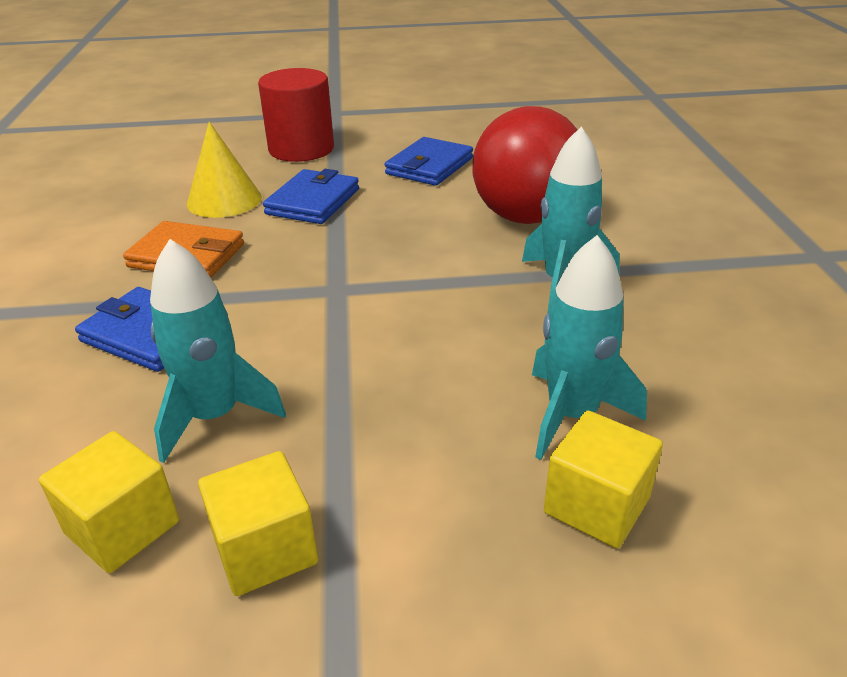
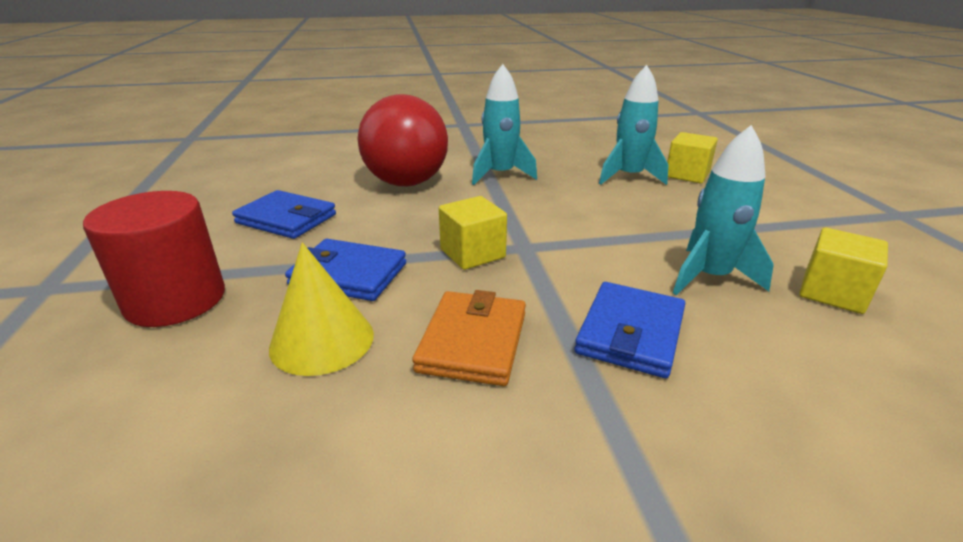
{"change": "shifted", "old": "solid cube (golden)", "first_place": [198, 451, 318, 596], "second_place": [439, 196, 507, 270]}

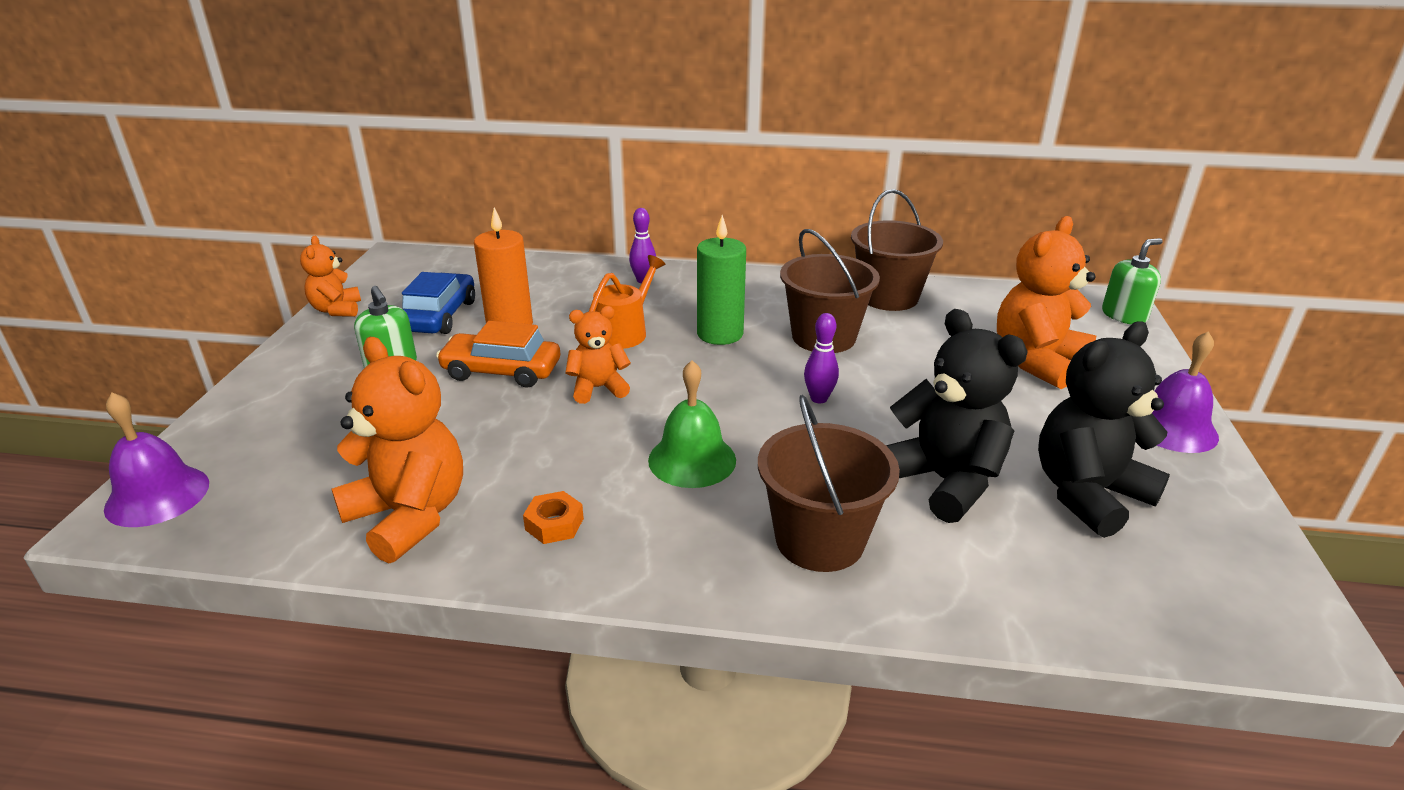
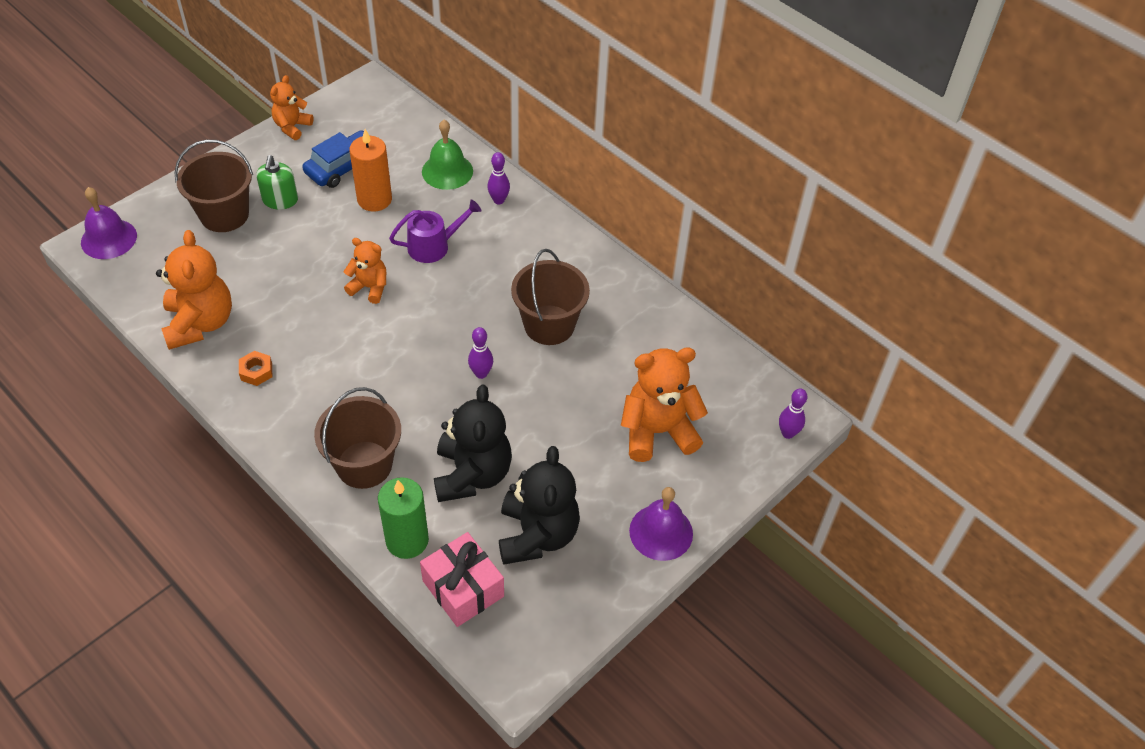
{"change": "shifted", "old": "sand bucket (brown)", "first_place": [851, 189, 943, 311], "second_place": [175, 140, 253, 232]}
{"change": "shifted", "old": "wax candle (green)", "first_place": [697, 215, 746, 345], "second_place": [378, 477, 429, 559]}
{"change": "repainted", "old": "sprinkling can (orange-coloured)", "new": "sprinkling can (royal purple)", "first_place": [589, 255, 665, 349], "second_place": [389, 200, 481, 263]}
{"change": "new", "new": "wrapped gift (rosy)", "second_place": [420, 532, 504, 627]}
{"change": "shifted", "old": "hand bell (green)", "first_place": [648, 360, 736, 488], "second_place": [422, 120, 473, 190]}
{"change": "rotated", "old": "stuffed bear (jet-black)", "first_place": [1038, 321, 1170, 538], "second_place": [499, 446, 580, 565], "degrees": 90}
{"change": "swapped", "old": "soap dispenser (green)", "new": "skittle (royal purple)", "first_place": [1102, 238, 1163, 324], "second_place": [779, 388, 808, 439]}
{"change": "gone", "old": "car (orange-coloured)", "first_place": [436, 321, 560, 388]}

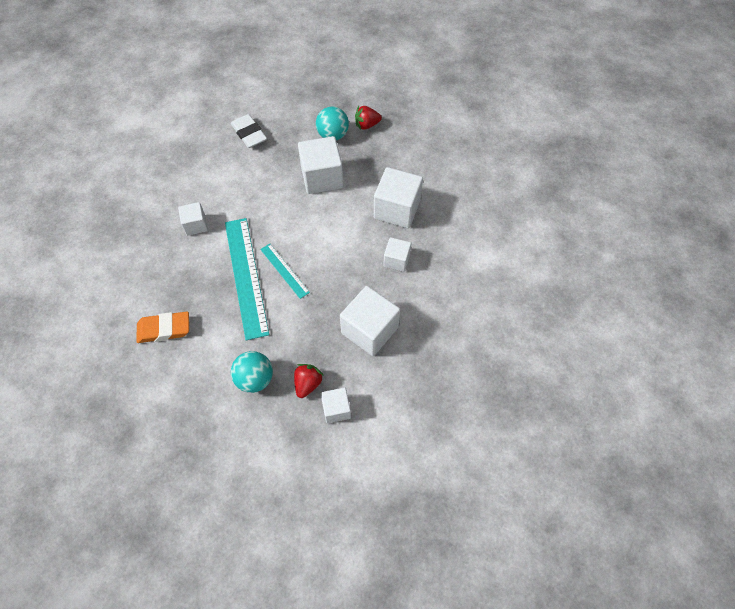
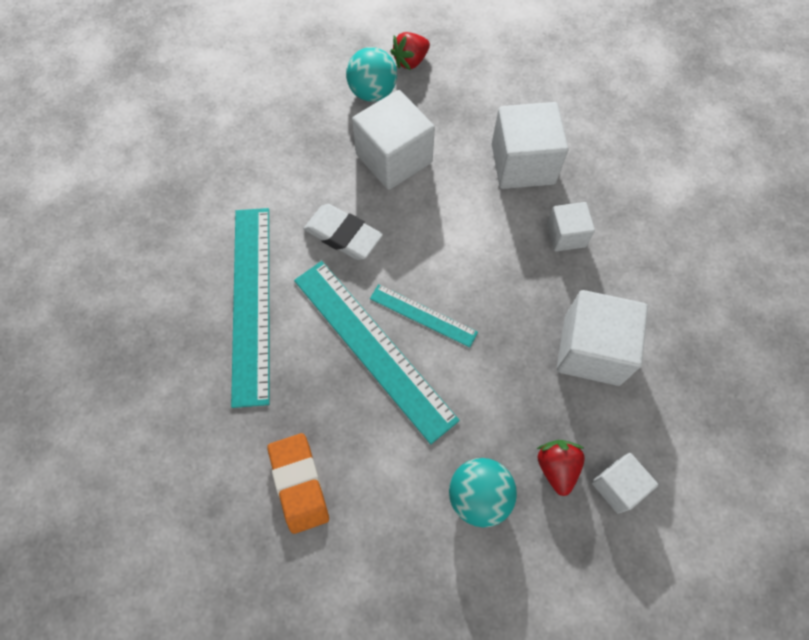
{"change": "swapped", "old": "solid cube (snow-white)", "new": "straightedge (turquoise)", "first_place": [178, 202, 208, 236], "second_place": [231, 208, 269, 408]}
{"change": "rotated", "old": "gum eraser (orange-coloured)", "first_place": [136, 312, 189, 343], "second_place": [267, 433, 329, 534], "degrees": -75}
{"change": "shifted", "old": "gum eraser (snow-white)", "first_place": [231, 114, 267, 148], "second_place": [304, 204, 383, 260]}

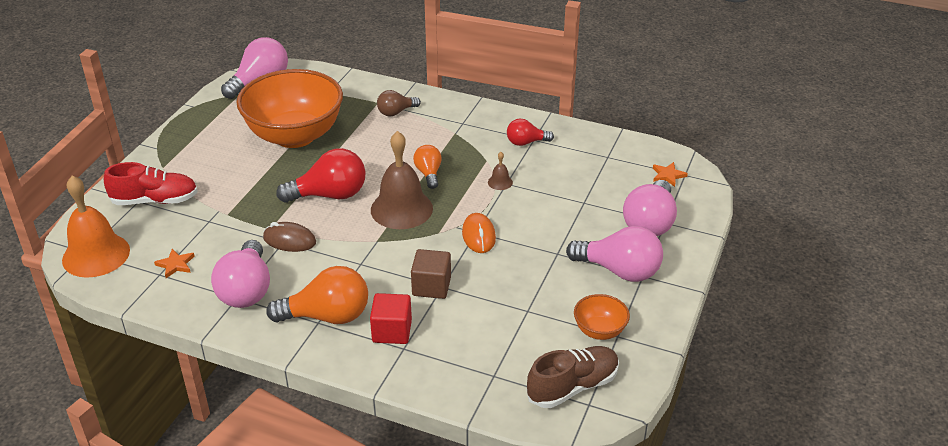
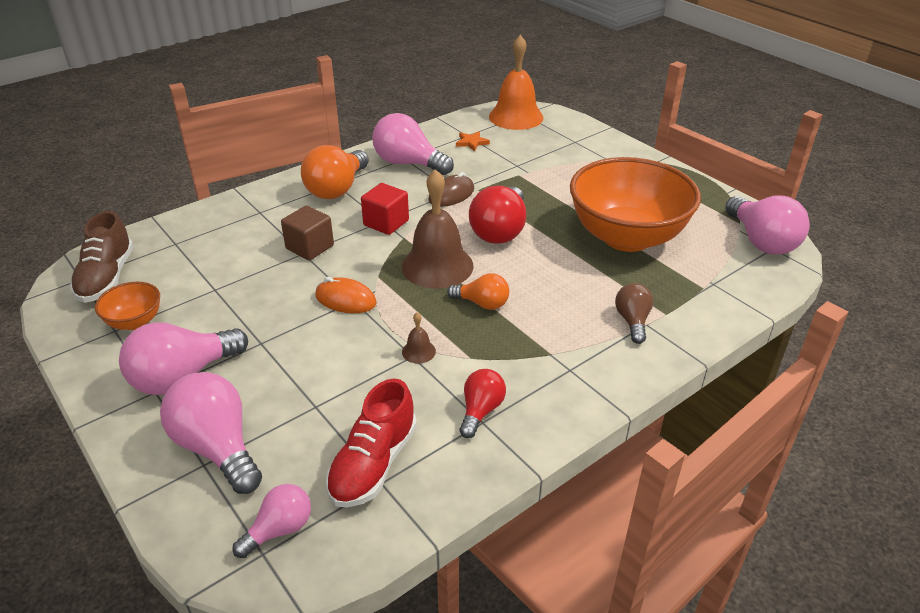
{"change": "swapped", "old": "star (orange-coloured)", "new": "bulb (rosy)", "first_place": [653, 162, 688, 187], "second_place": [233, 484, 311, 558]}
{"change": "shifted", "old": "shoe (red)", "first_place": [104, 162, 198, 205], "second_place": [326, 378, 417, 508]}
{"change": "shifted", "old": "solid cube (red)", "first_place": [370, 293, 412, 344], "second_place": [361, 183, 409, 235]}

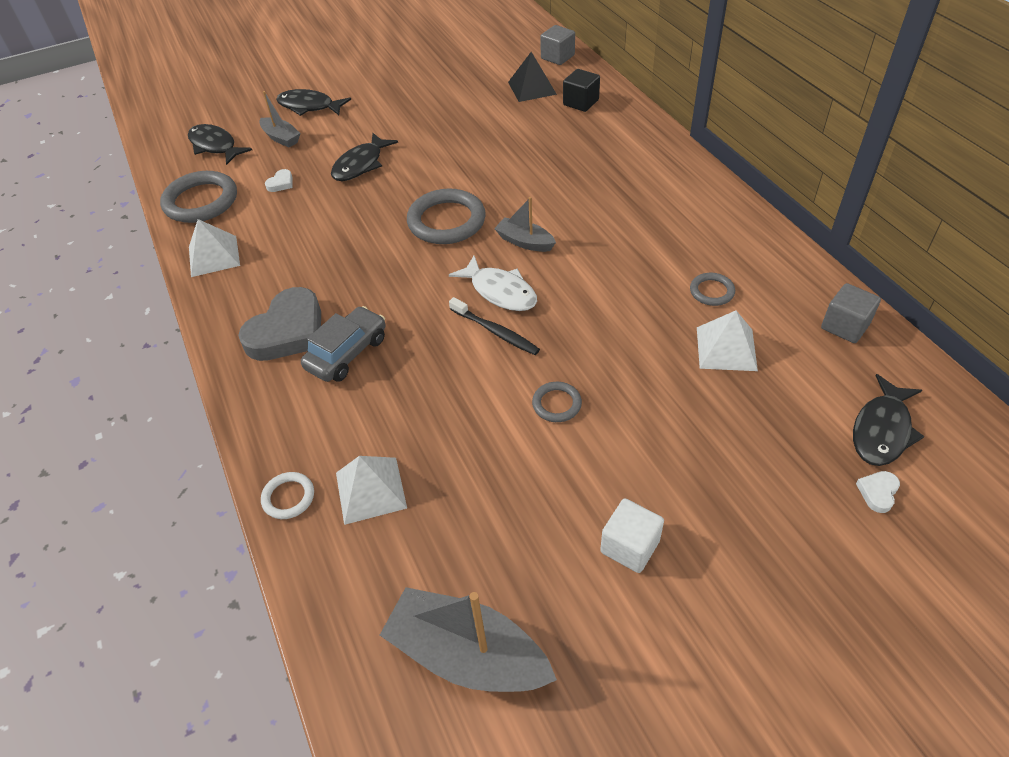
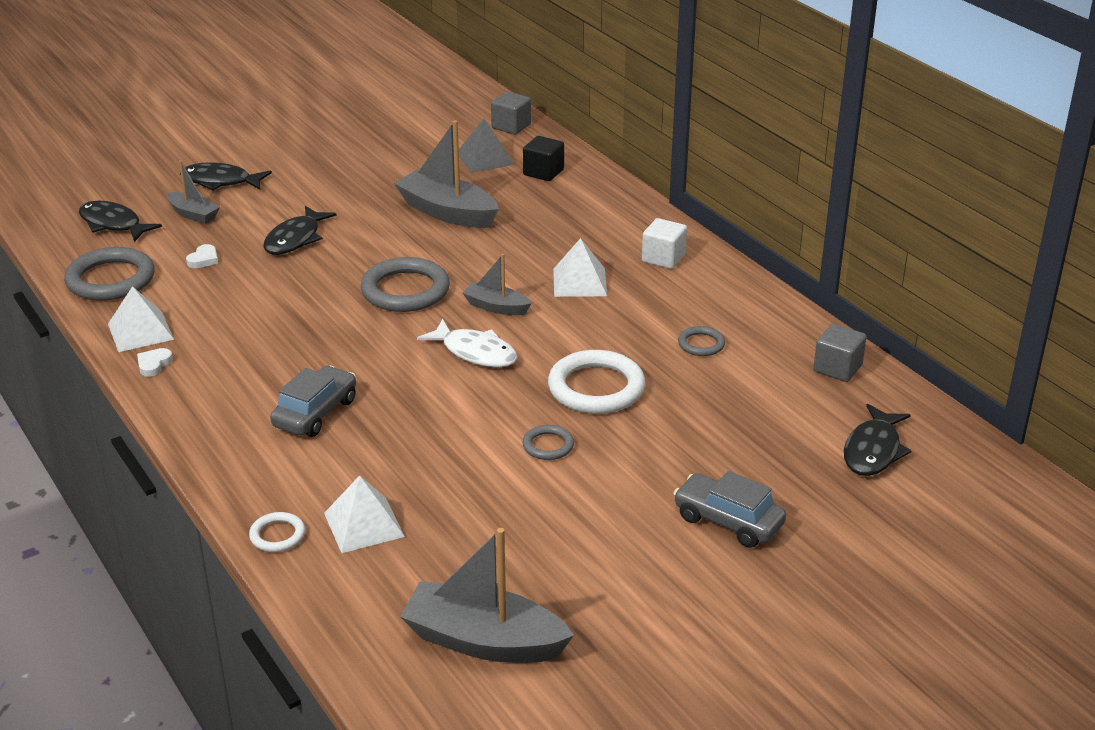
{"change": "shifted", "old": "heart shape (snow-white)", "first_place": [856, 471, 900, 513], "second_place": [137, 348, 173, 377]}
{"change": "new", "new": "sailboat (grey)", "second_place": [394, 120, 499, 228]}
{"change": "repainted", "old": "pyramid shape (jet-black)", "new": "pyramid shape (grey)", "first_place": [508, 52, 557, 102], "second_place": [459, 118, 515, 173]}
{"change": "new", "new": "hoop (snow-white)", "second_place": [548, 350, 645, 414]}
{"change": "shifted", "old": "pyramid shape (snow-white)", "first_place": [697, 311, 758, 371], "second_place": [553, 238, 607, 297]}
{"change": "shifted", "old": "solid cube (snow-white)", "first_place": [600, 499, 664, 573], "second_place": [642, 218, 687, 269]}
{"change": "new", "new": "car (grey)", "second_place": [673, 471, 786, 548]}
{"change": "gone", "old": "heart shape (grey)", "first_place": [238, 287, 321, 361]}
{"change": "gone", "old": "tooth brush (jet-black)", "first_place": [449, 297, 540, 355]}

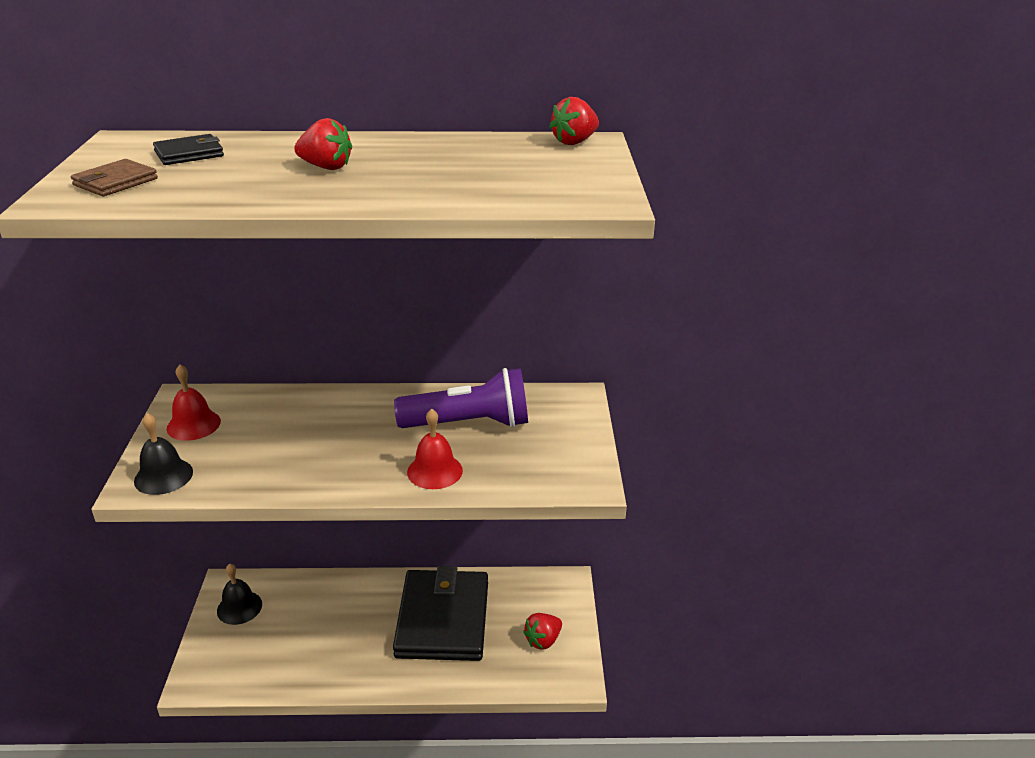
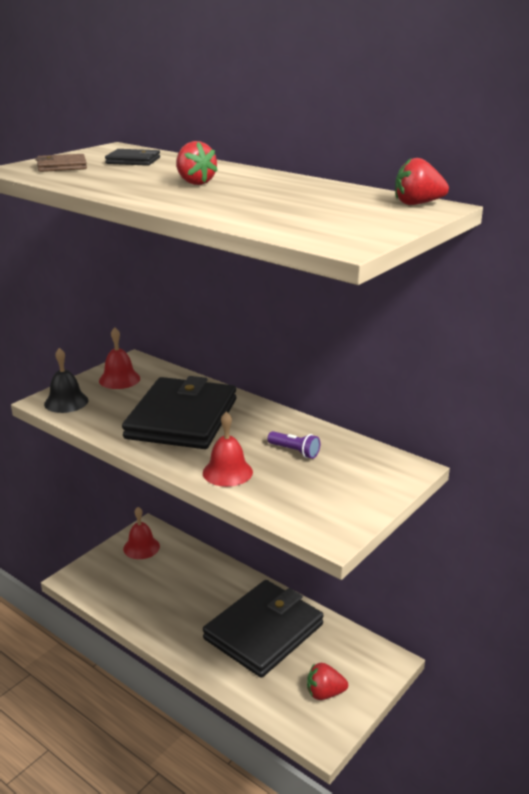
{"change": "new", "new": "card wallet (jet-black)", "second_place": [122, 376, 236, 449]}
{"change": "repainted", "old": "hand bell (jet-black)", "new": "hand bell (red)", "first_place": [217, 564, 262, 625], "second_place": [123, 507, 160, 559]}
{"change": "scaled", "old": "pocket torch (royal purple)", "first_place": [394, 368, 528, 428], "second_place": [267, 431, 320, 459], "factor": 0.44}

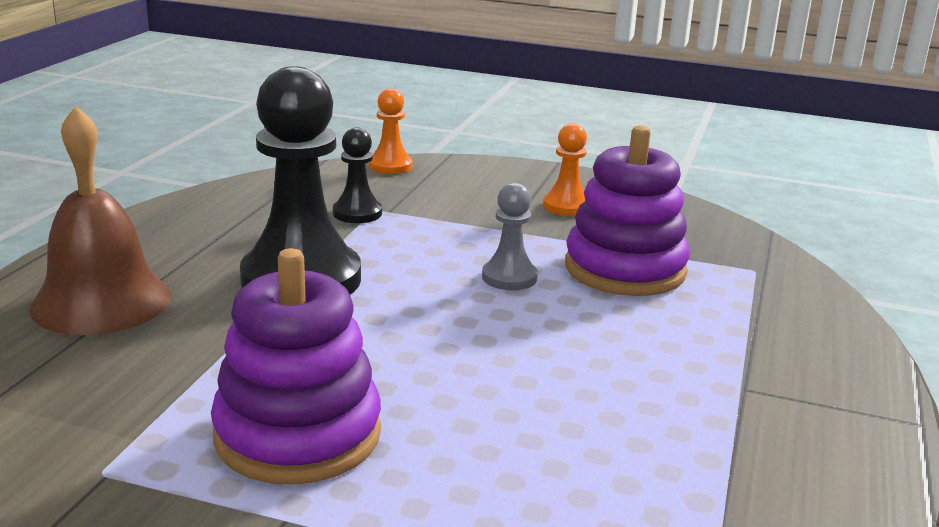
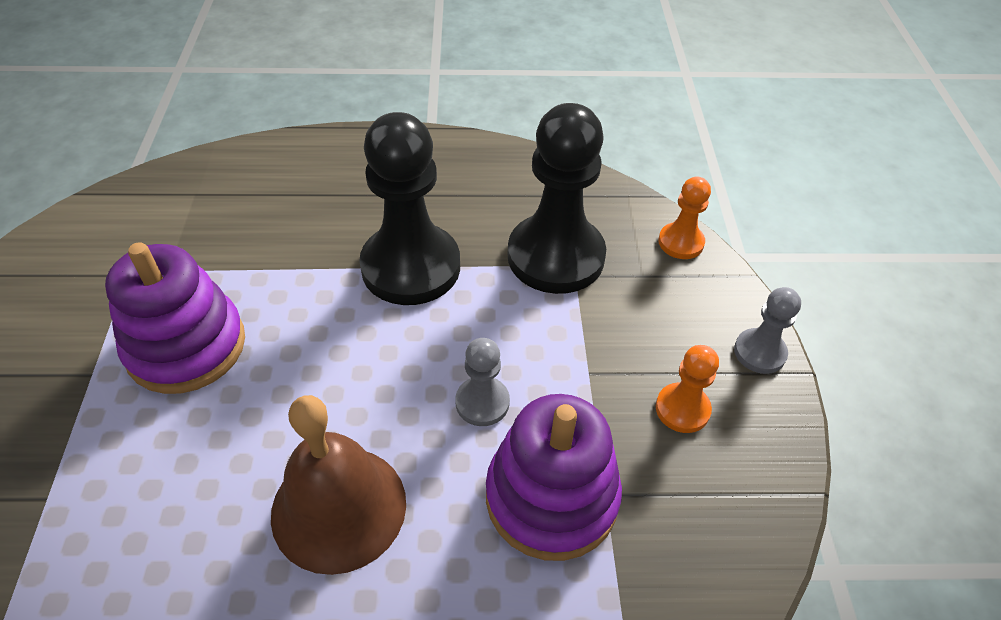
{"change": "shifted", "old": "hand bell (brown)", "first_place": [29, 106, 171, 335], "second_place": [271, 395, 406, 575]}
{"change": "scaled", "old": "chess pawn (jet-black)", "first_place": [333, 128, 382, 223], "second_place": [508, 103, 606, 294], "factor": 2.1}
{"change": "new", "new": "chess pawn (grey)", "second_place": [734, 287, 801, 374]}

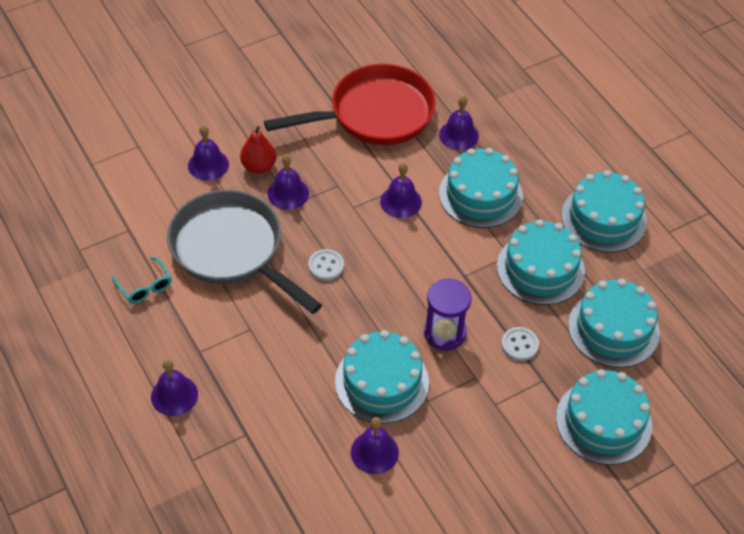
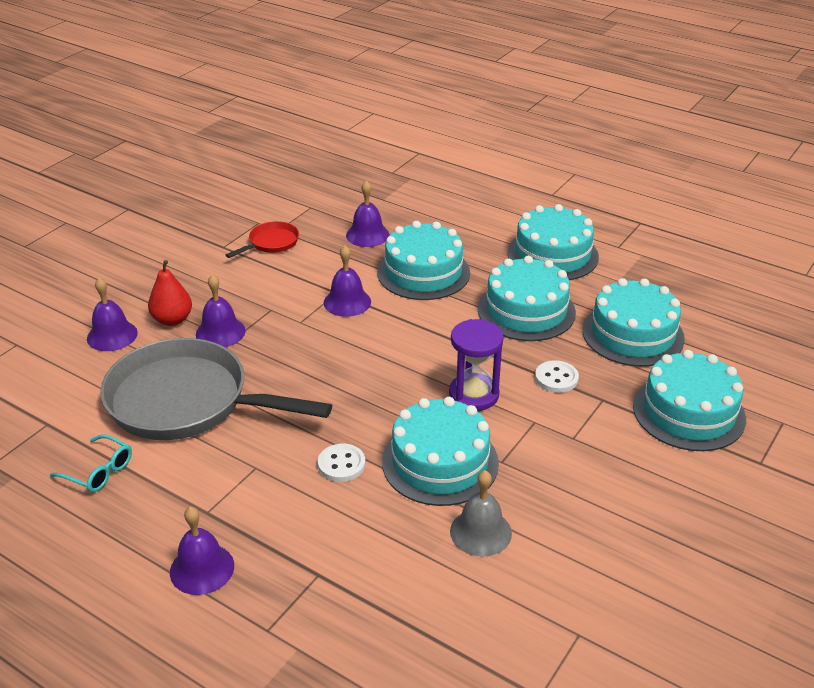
{"change": "scaled", "old": "frying pan (red)", "first_place": [264, 64, 436, 145], "second_place": [226, 221, 299, 258], "factor": 0.43}
{"change": "shifted", "old": "shirt button (snow-white)", "first_place": [308, 249, 344, 281], "second_place": [318, 444, 365, 482]}
{"change": "repainted", "old": "hand bell (royal purple)", "new": "hand bell (grey)", "first_place": [351, 417, 399, 474], "second_place": [450, 470, 512, 557]}

